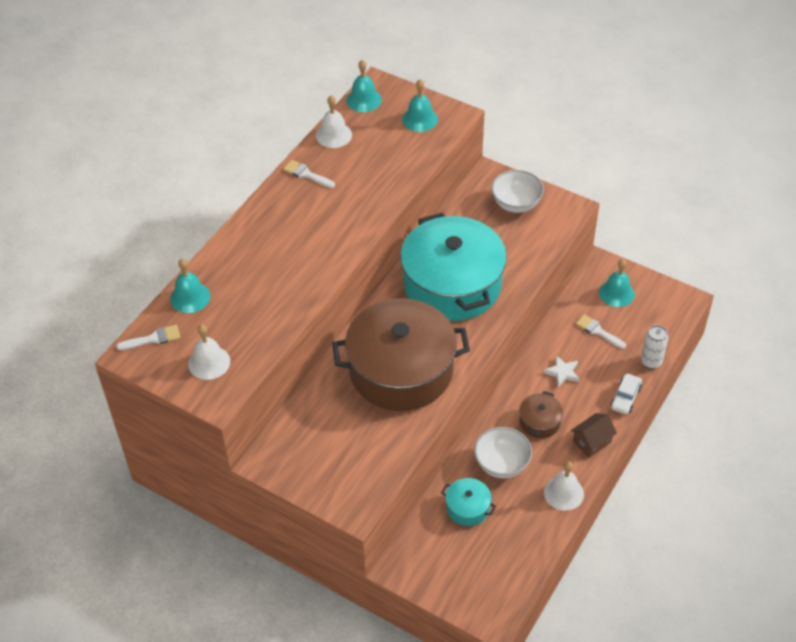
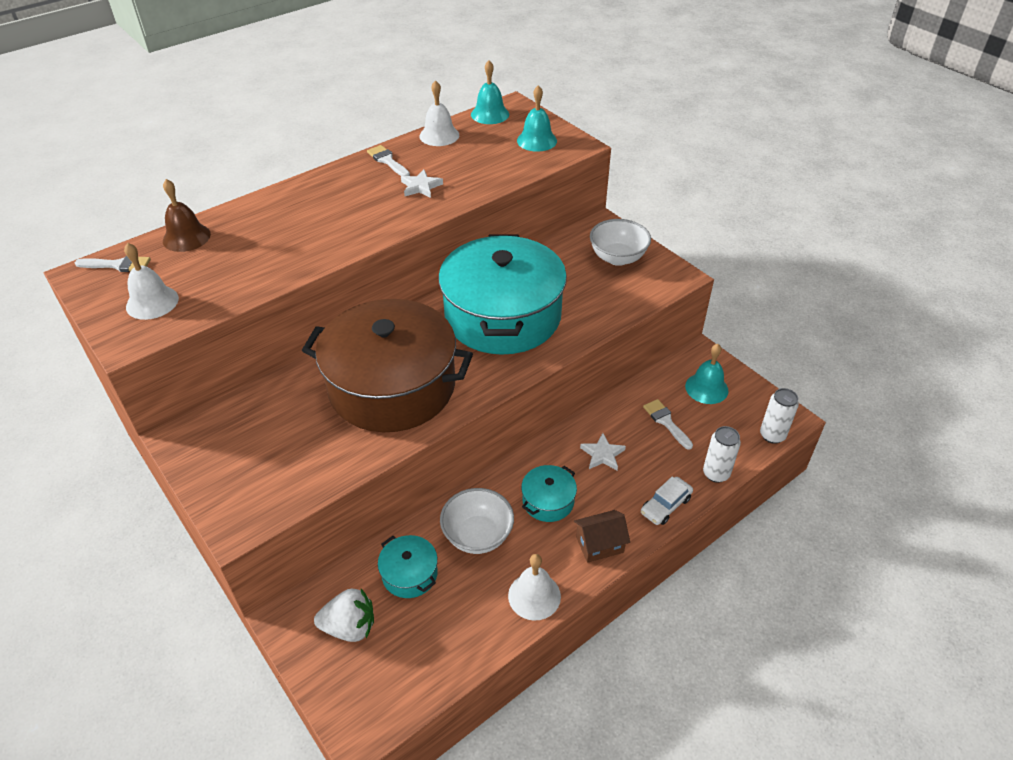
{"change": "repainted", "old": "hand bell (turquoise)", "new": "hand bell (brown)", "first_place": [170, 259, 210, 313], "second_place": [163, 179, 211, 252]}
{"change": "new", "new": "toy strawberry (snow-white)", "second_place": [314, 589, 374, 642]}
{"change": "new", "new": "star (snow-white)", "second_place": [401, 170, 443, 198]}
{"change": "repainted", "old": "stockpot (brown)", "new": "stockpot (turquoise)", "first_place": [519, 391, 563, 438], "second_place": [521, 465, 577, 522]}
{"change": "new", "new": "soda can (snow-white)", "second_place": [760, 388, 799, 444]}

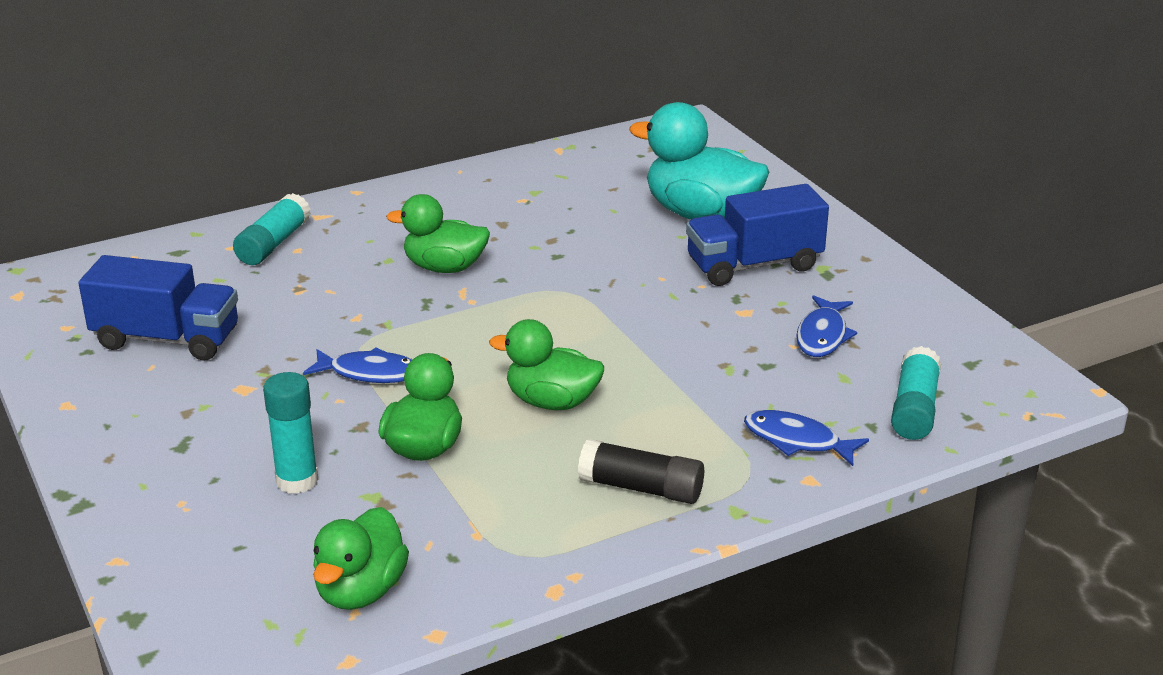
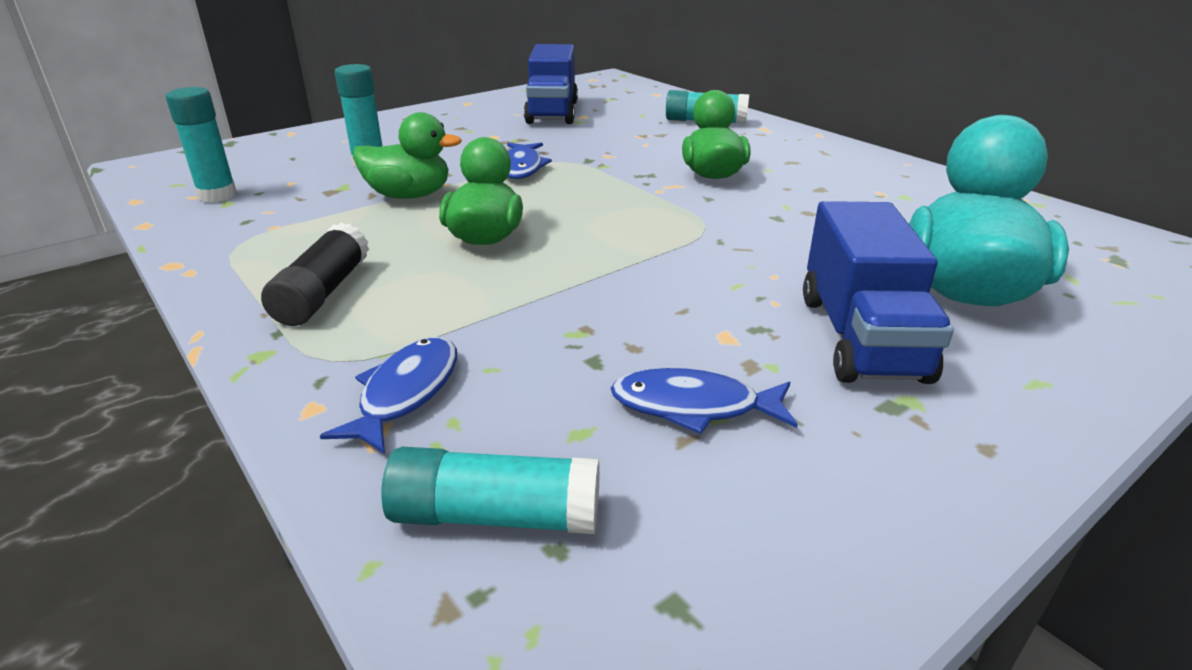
{"change": "swapped", "old": "toy duck (green)", "new": "glue stick (turquoise)", "first_place": [313, 507, 409, 610], "second_place": [166, 87, 237, 203]}
{"change": "rotated", "old": "lorry (royal blue)", "first_place": [686, 184, 829, 286], "second_place": [803, 201, 954, 384], "degrees": -150}

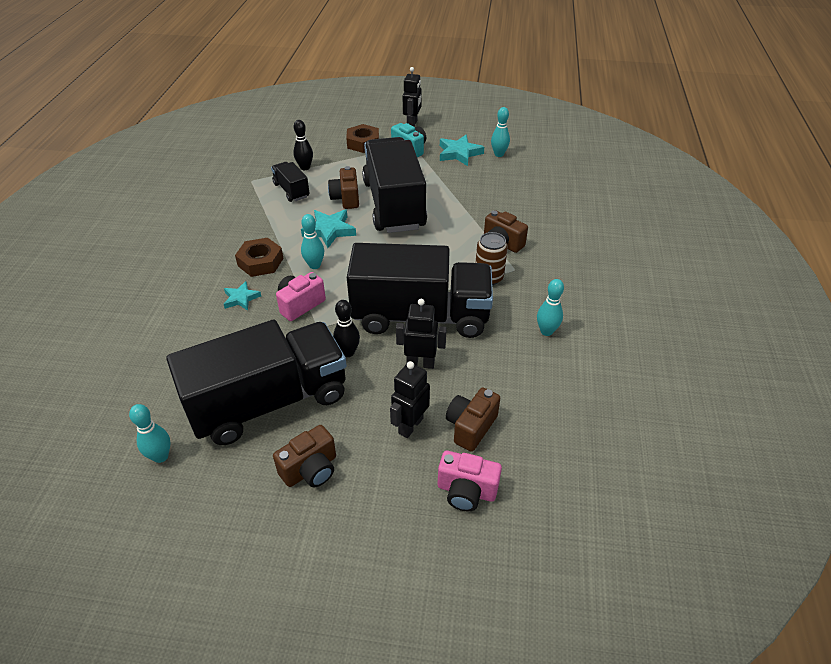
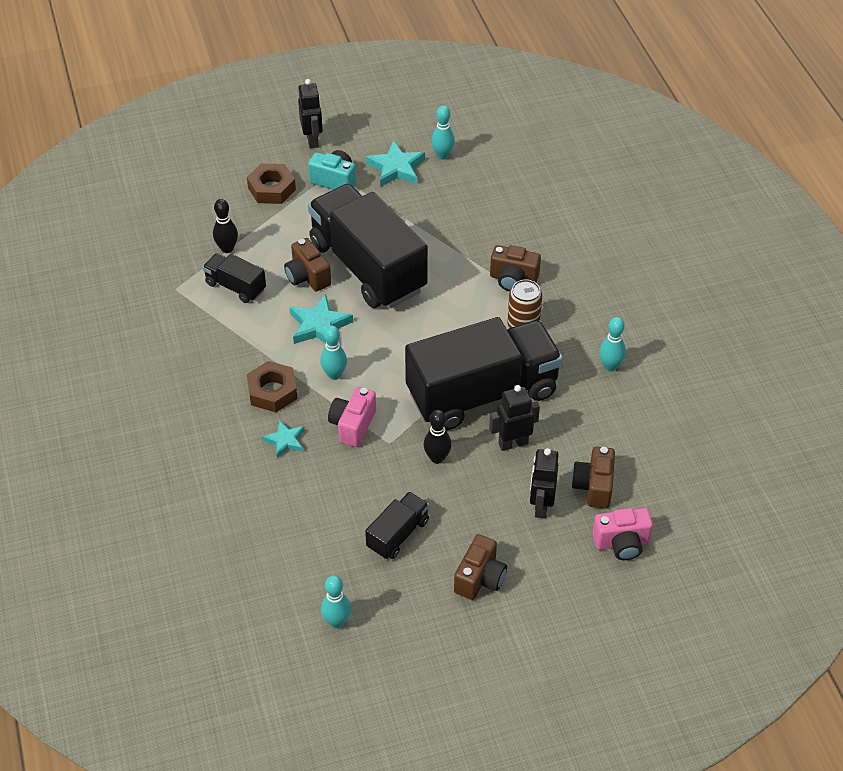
{"change": "scaled", "old": "lorry (jet-black)", "first_place": [166, 319, 347, 445], "second_place": [365, 492, 429, 559], "factor": 0.45}

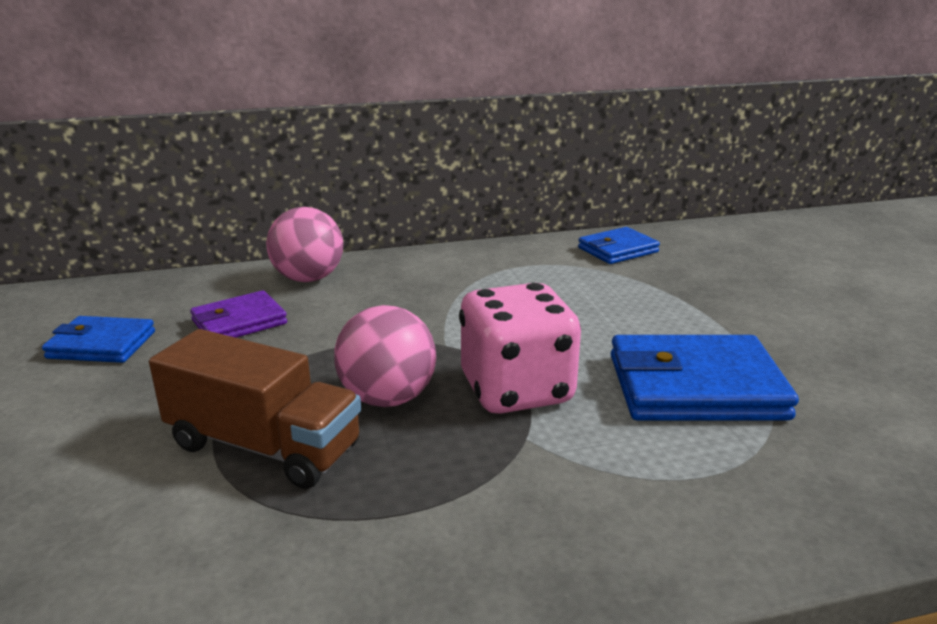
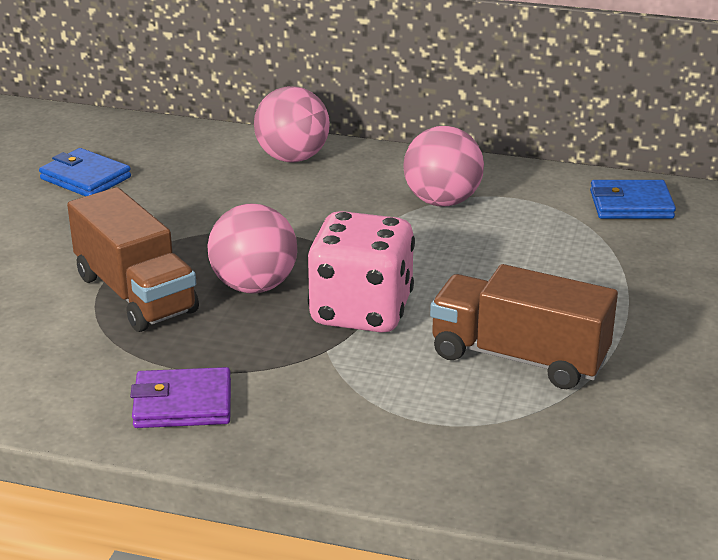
{"change": "shifted", "old": "card wallet (royal purple)", "first_place": [190, 291, 287, 338], "second_place": [130, 367, 231, 428]}
{"change": "new", "new": "play ball (rosy)", "second_place": [403, 126, 484, 207]}
{"change": "swapped", "old": "card wallet (royal blue)", "new": "lorry (brown)", "first_place": [611, 335, 799, 421], "second_place": [430, 264, 618, 389]}

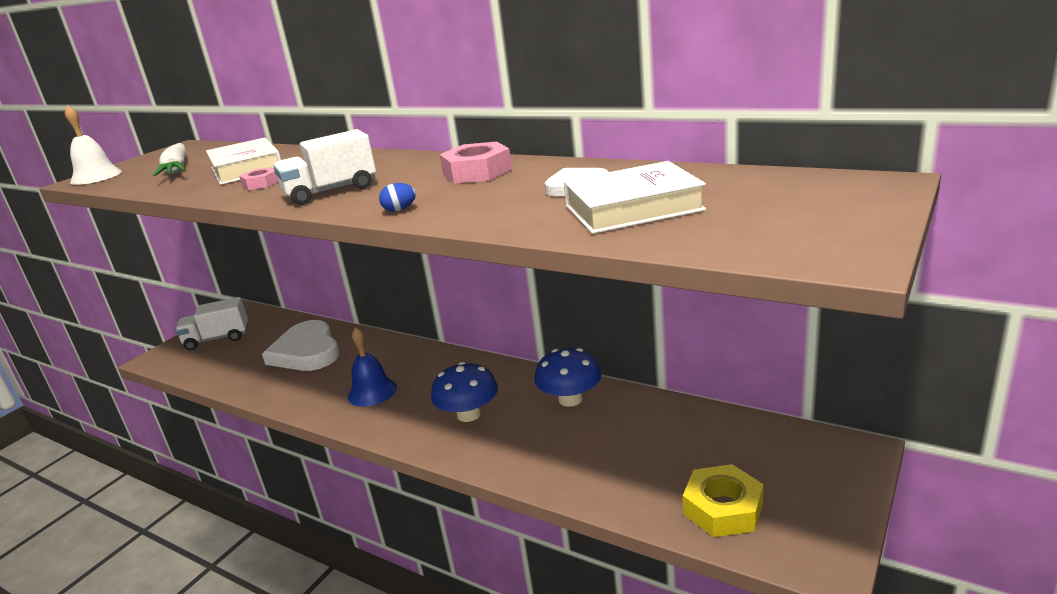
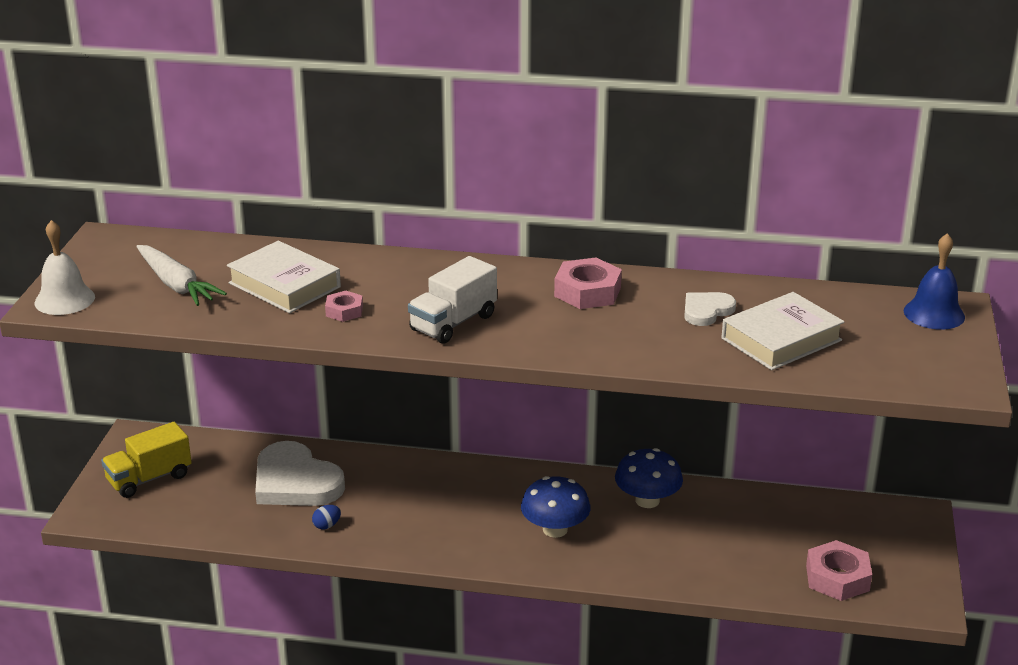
{"change": "repainted", "old": "lorry (snow-white)", "new": "lorry (golden)", "first_place": [175, 297, 248, 350], "second_place": [101, 422, 192, 498]}
{"change": "shifted", "old": "egg (royal blue)", "first_place": [379, 183, 416, 212], "second_place": [312, 505, 341, 529]}
{"change": "repainted", "old": "hex nut (golden)", "new": "hex nut (rosy)", "first_place": [683, 464, 764, 537], "second_place": [806, 540, 872, 601]}
{"change": "shifted", "old": "hand bell (royal blue)", "first_place": [348, 327, 397, 407], "second_place": [904, 233, 965, 330]}

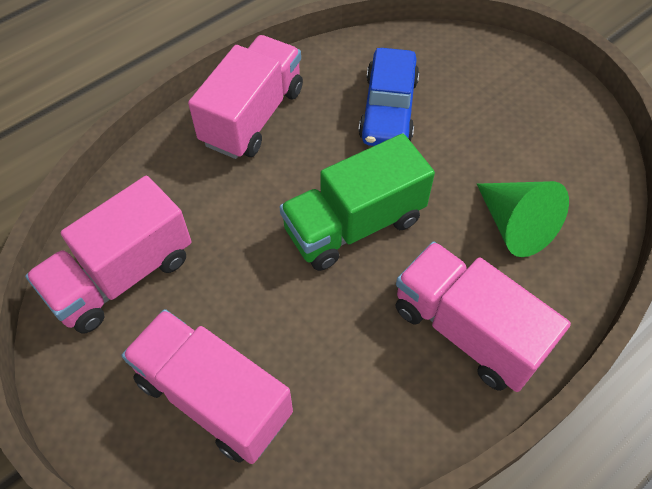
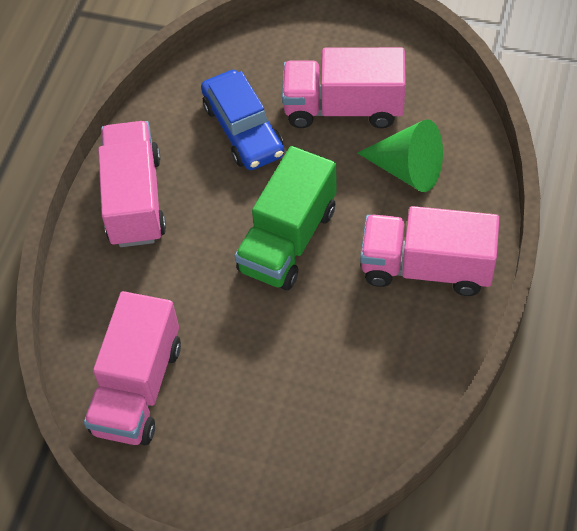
{"change": "shifted", "old": "lorry (rosy)", "first_place": [122, 309, 293, 464], "second_place": [282, 47, 406, 128]}

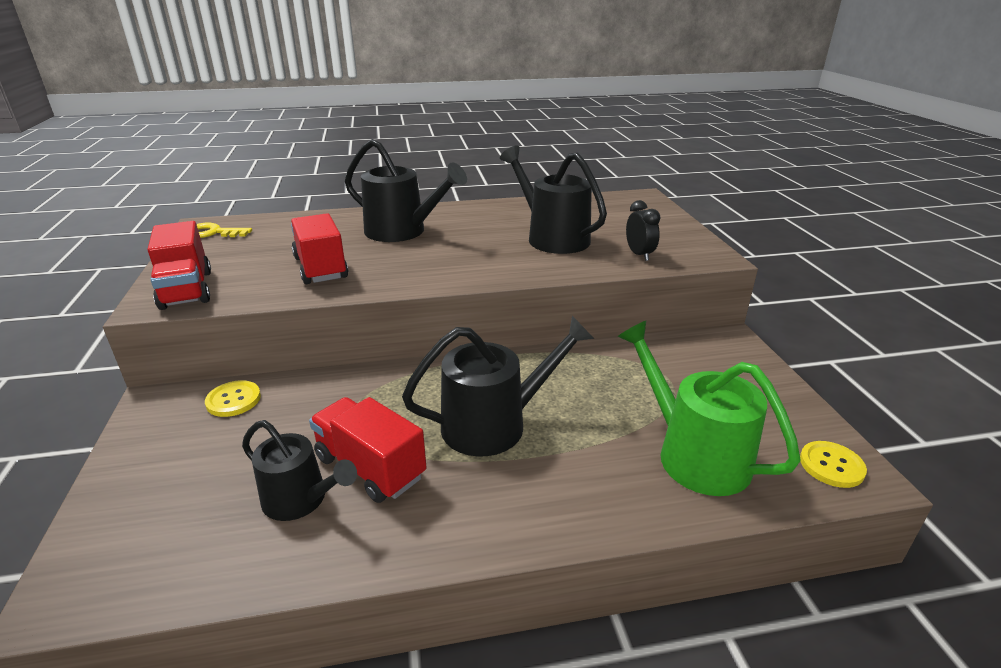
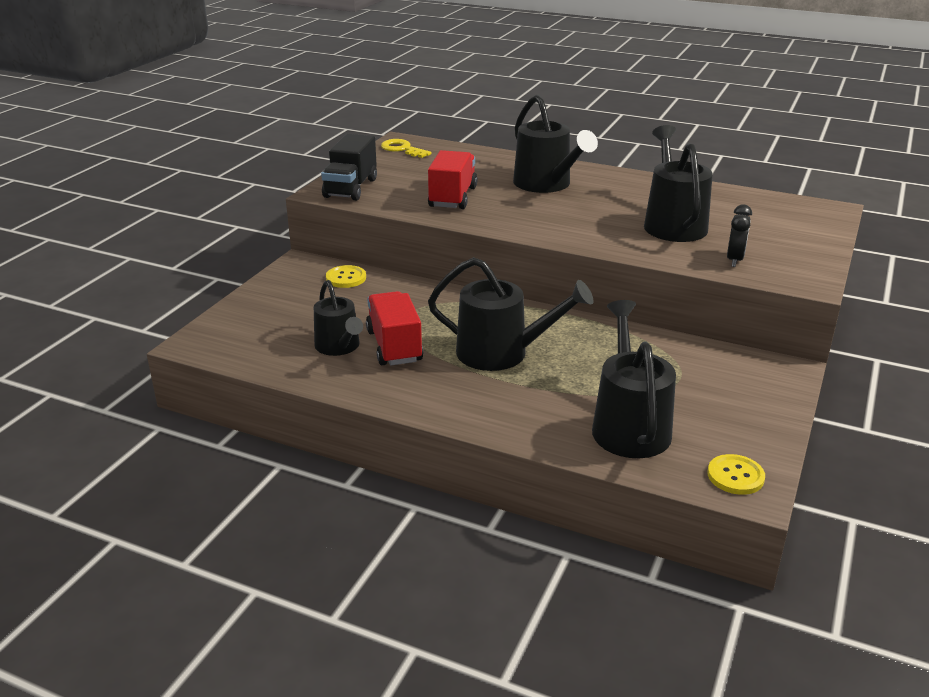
{"change": "repainted", "old": "lorry (red)", "new": "lorry (jet-black)", "first_place": [147, 221, 211, 310], "second_place": [321, 134, 377, 201]}
{"change": "repainted", "old": "sprinkling can (green)", "new": "sprinkling can (jet-black)", "first_place": [618, 321, 801, 496], "second_place": [592, 300, 676, 458]}

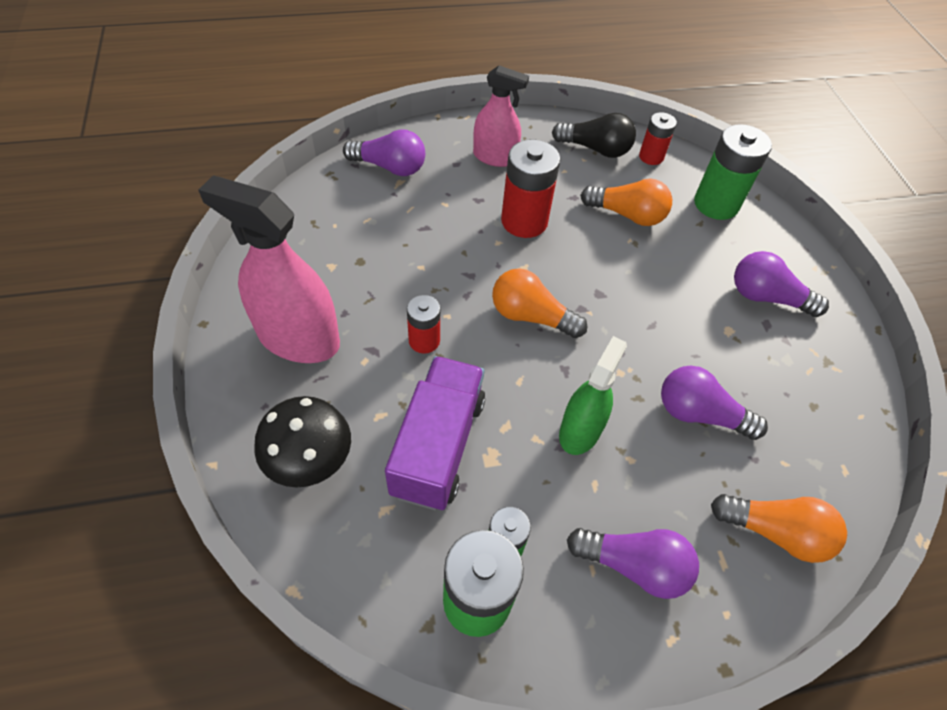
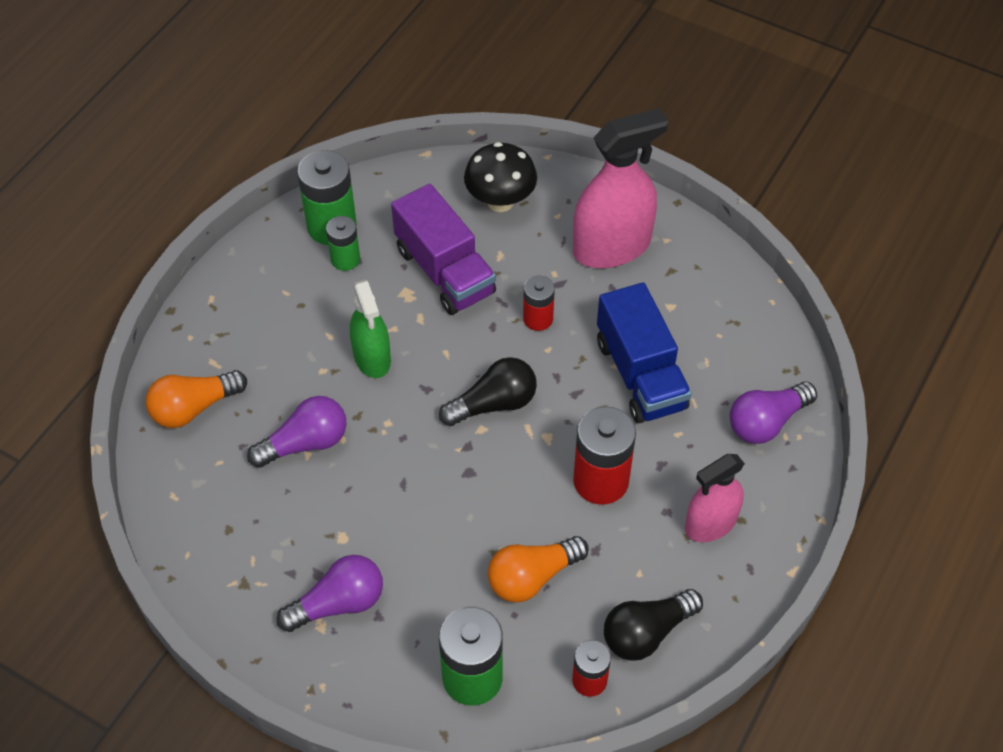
{"change": "repainted", "old": "bulb (orange-coloured)", "new": "bulb (jet-black)", "first_place": [492, 268, 587, 338], "second_place": [439, 357, 537, 426]}
{"change": "new", "new": "lorry (royal blue)", "second_place": [597, 282, 692, 423]}
{"change": "gone", "old": "bulb (royal purple)", "first_place": [567, 528, 699, 599]}

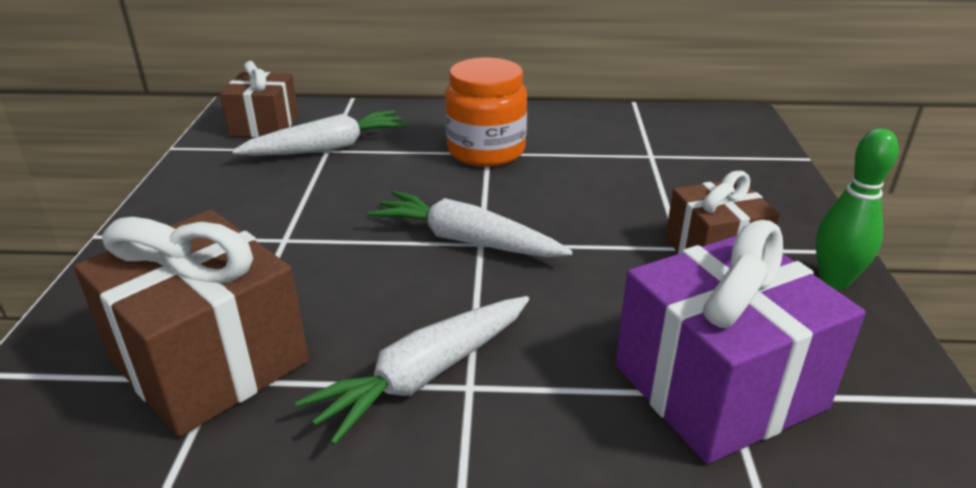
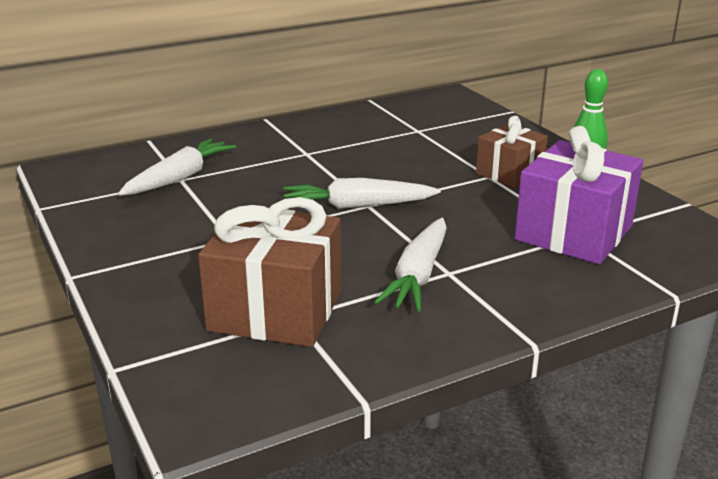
{"change": "gone", "old": "wrapped gift (brown)", "first_place": [220, 61, 298, 138]}
{"change": "gone", "old": "jam jar (orange-coloured)", "first_place": [445, 58, 527, 167]}

